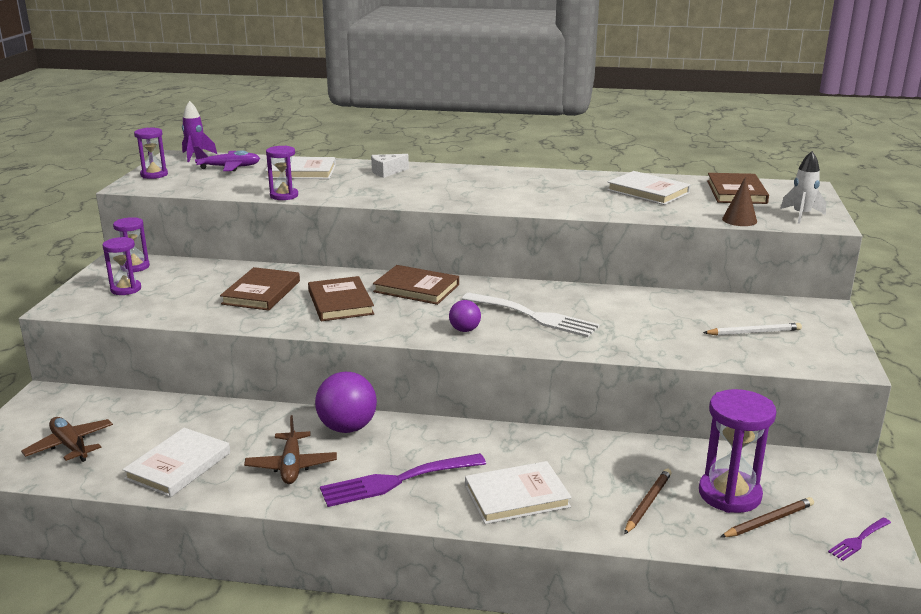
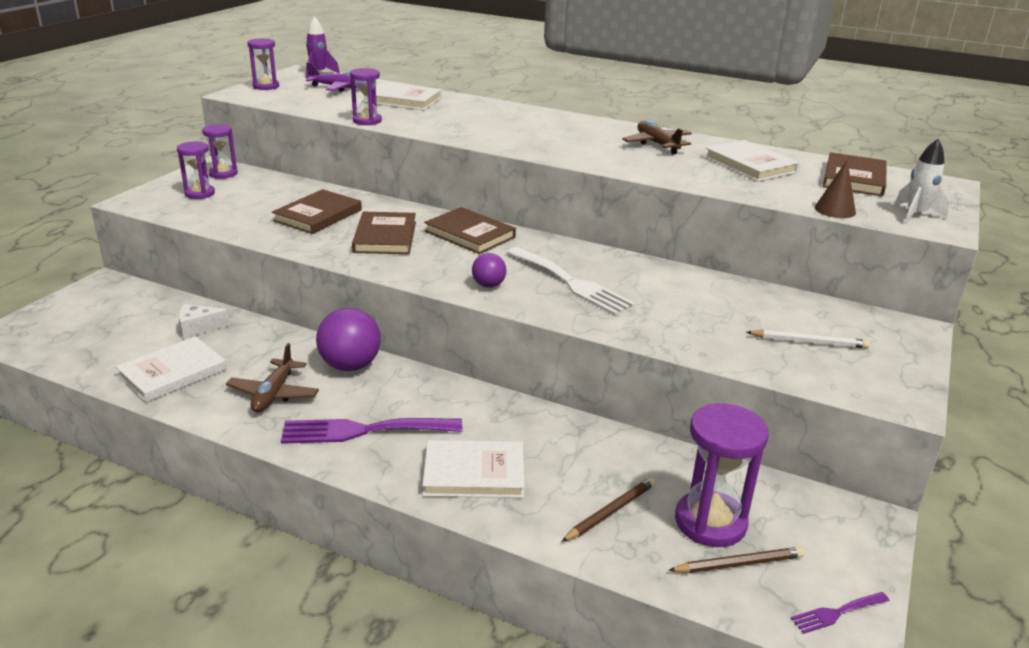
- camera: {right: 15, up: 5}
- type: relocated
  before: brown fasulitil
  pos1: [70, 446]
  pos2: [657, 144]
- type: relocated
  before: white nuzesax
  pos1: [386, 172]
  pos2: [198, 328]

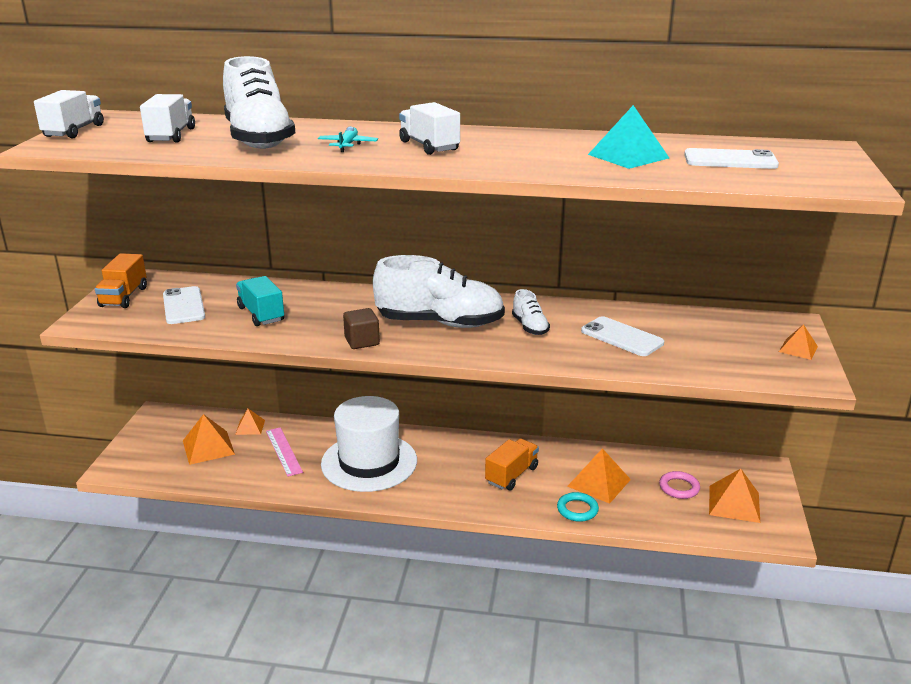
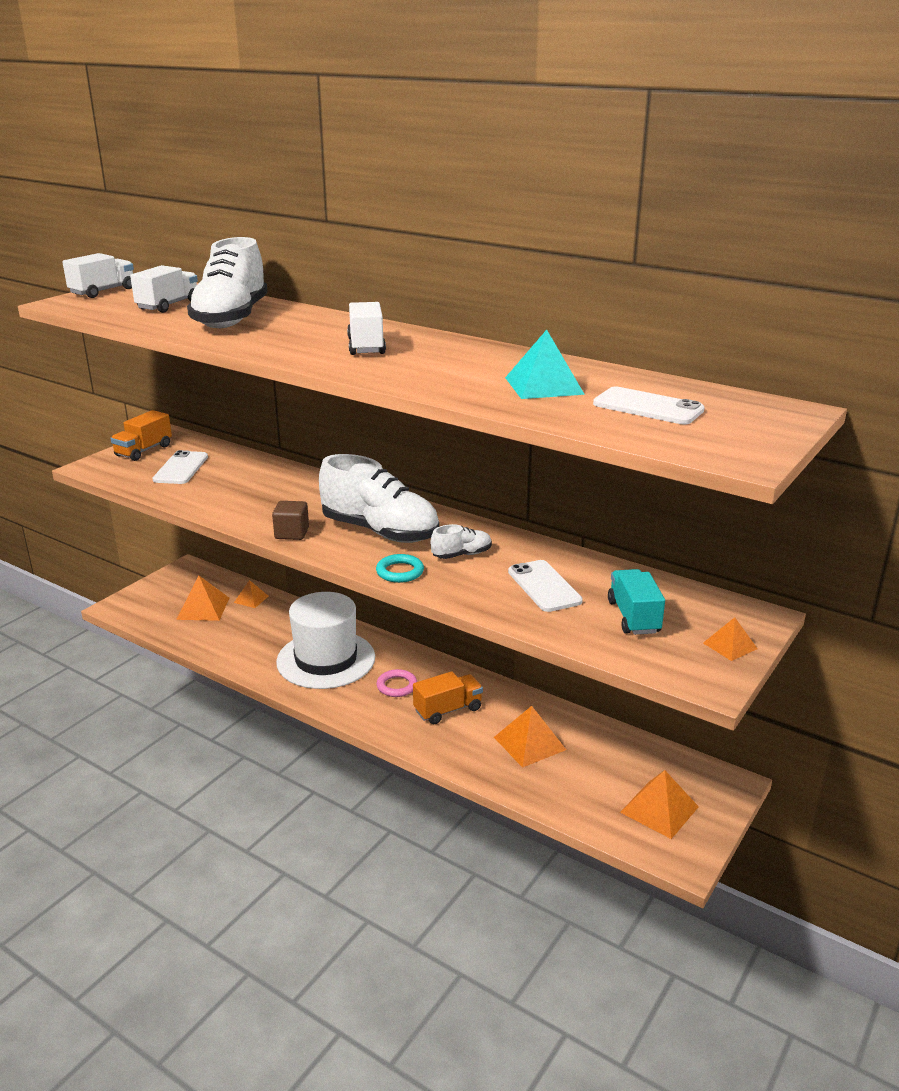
- camera: {right: 25, up: 0}
- type: relocated
  before: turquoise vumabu
  pos1: [261, 314]
  pos2: [633, 617]
- type: missing
  before: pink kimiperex
  pos1: [283, 451]
- type: missing
  before: turquoise fasulitil
  pos1: [348, 145]
- type: spun
  before: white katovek
  pos1: [530, 327]
  pos2: [462, 555]
  turn: -120
- type: relocated
  before: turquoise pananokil
  pos1: [577, 509]
  pos2: [400, 572]
- type: relocated
  before: pink pananokil
  pos1: [679, 488]
  pos2: [397, 686]

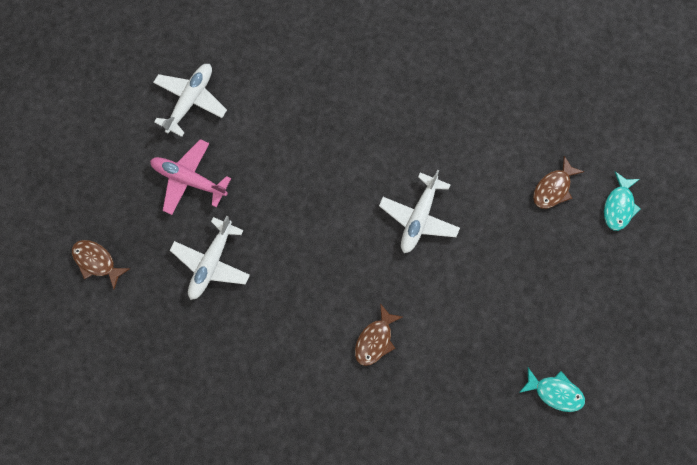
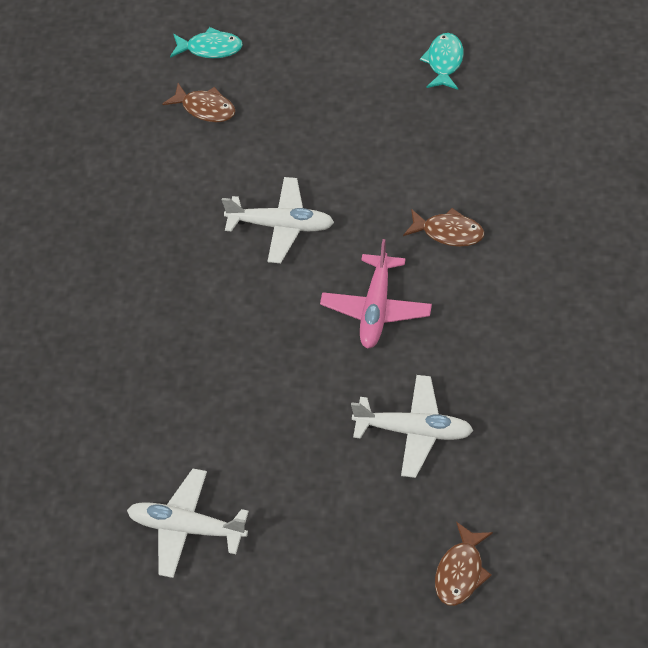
- camera: {right: -100, up: -20}
- type: relocated
  before: pink fasulitil
  pos1: [189, 179]
  pos2: [376, 309]

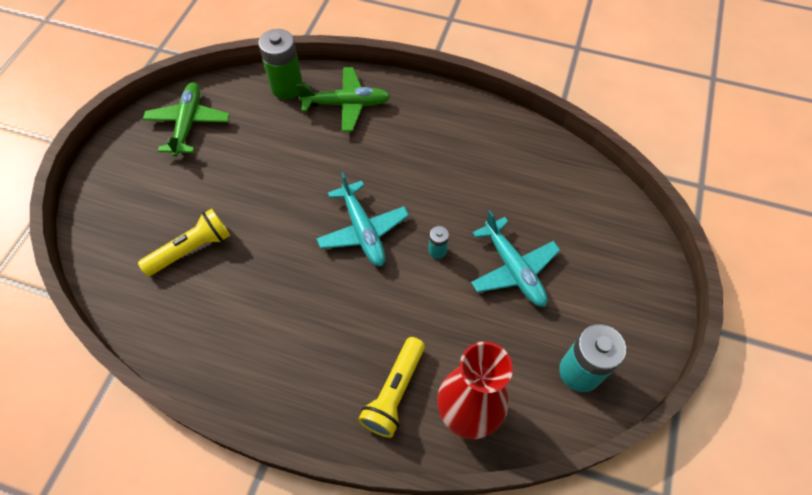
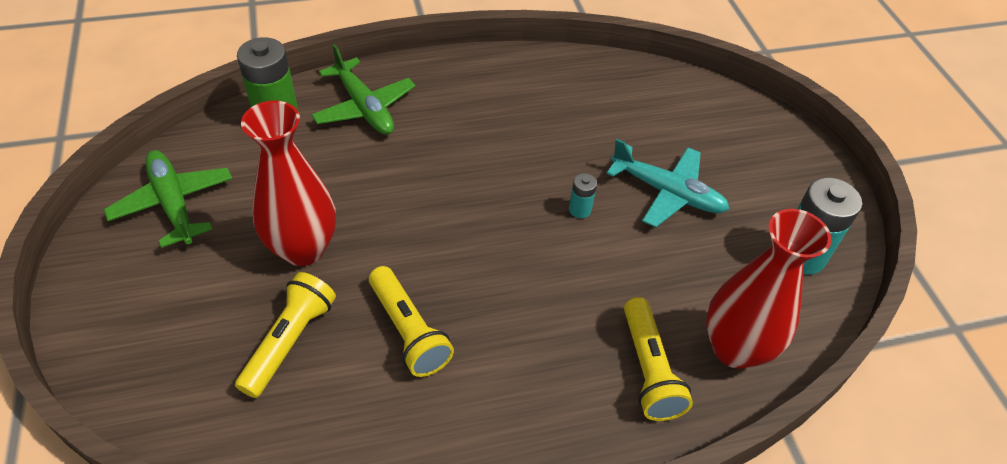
- camera: {right: -35, up: -10}
- type: spun
  before: green fasulitil
  pos1: [347, 104]
  pos2: [364, 107]
  turn: 90
- type: missing
  before: turquoise fasulitil
  pos1: [363, 230]
- type: appeared
  after: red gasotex
  pos2: [303, 249]
- type: appeared
  after: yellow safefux
  pos2: [408, 331]

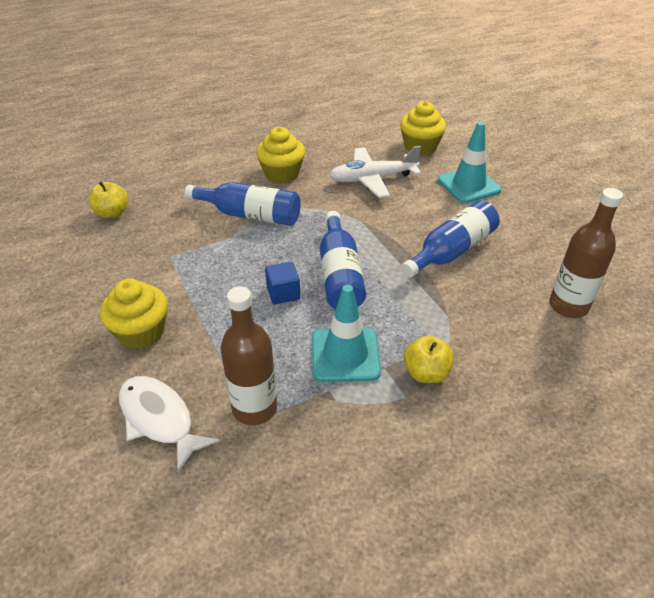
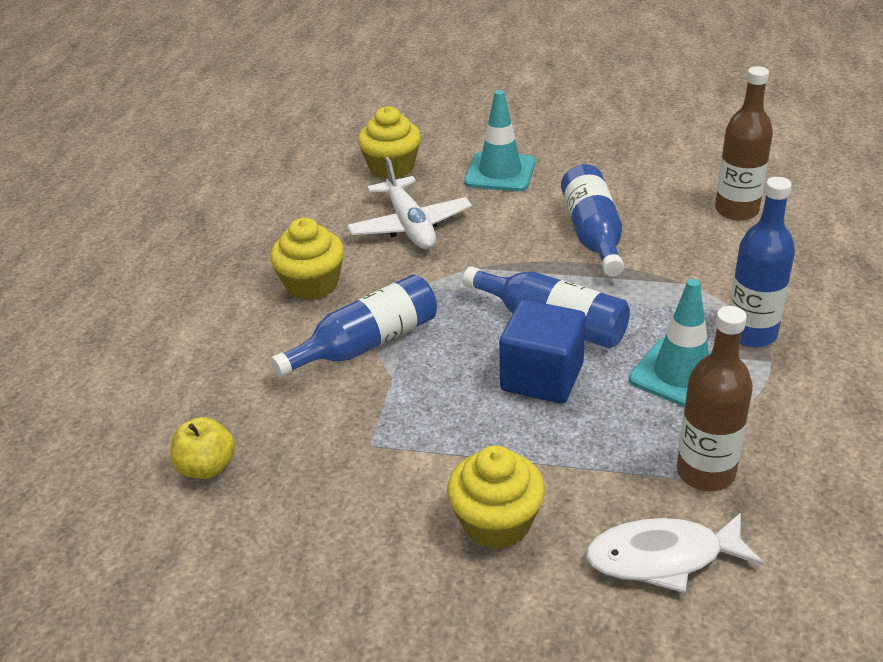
- camera: {right: -50, up: -5}
- type: size
  before: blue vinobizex
  pos1: [283, 293]
  pos2: [542, 377]
  scale: 1.75
- type: spun
  before: white fasulitil
  pos1: [372, 179]
  pos2: [410, 226]
  turn: -45
- type: exchanged
  before: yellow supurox
  after: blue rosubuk
  pos1: [426, 373]
  pos2: [751, 333]

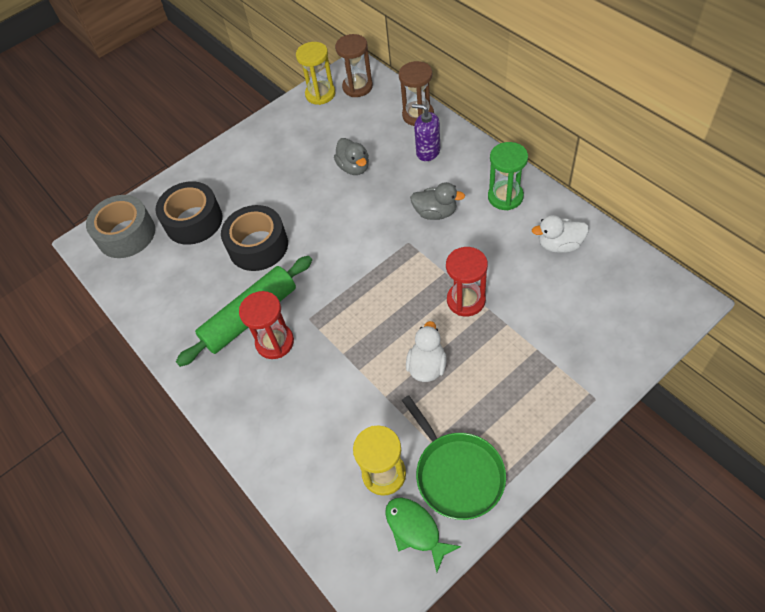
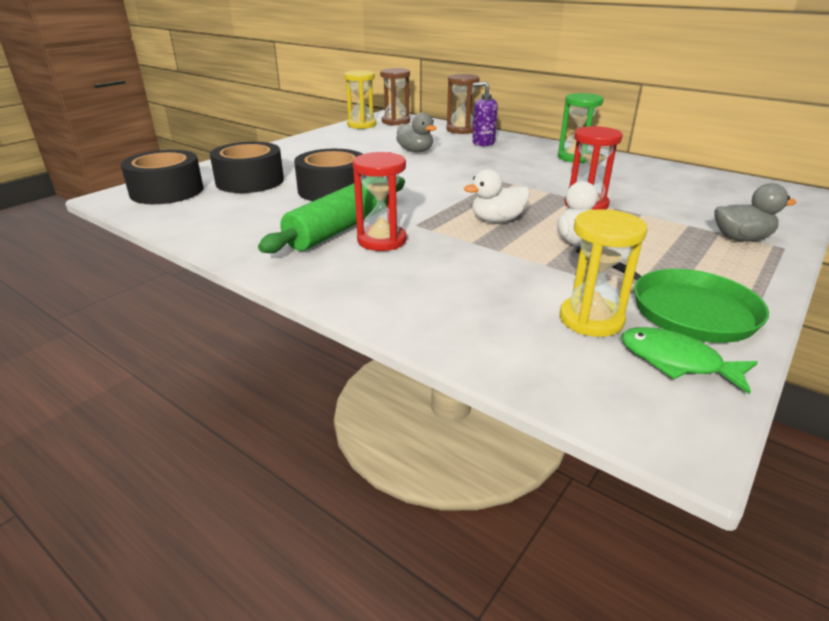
- camera: {right: -20, up: -25}
- type: colour
  before: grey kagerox
  after: black kagerox
  pos1: [126, 234]
  pos2: [167, 191]
- type: relocated
  before: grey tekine
  pos1: [435, 213]
  pos2: [741, 239]
- type: relocated
  before: white tekine
  pos1: [559, 245]
  pos2: [497, 220]

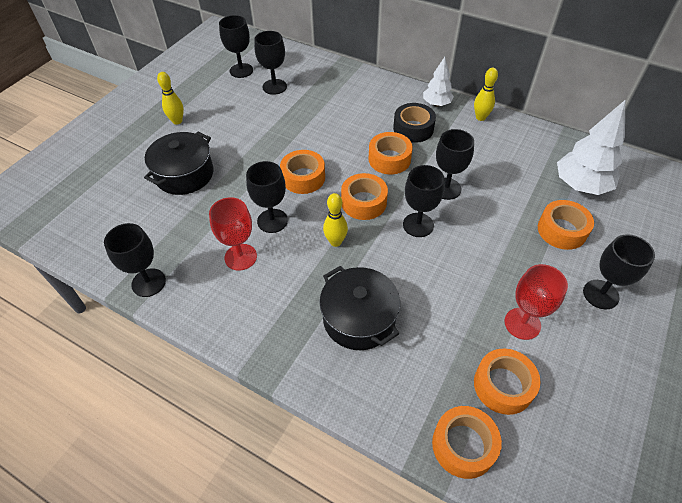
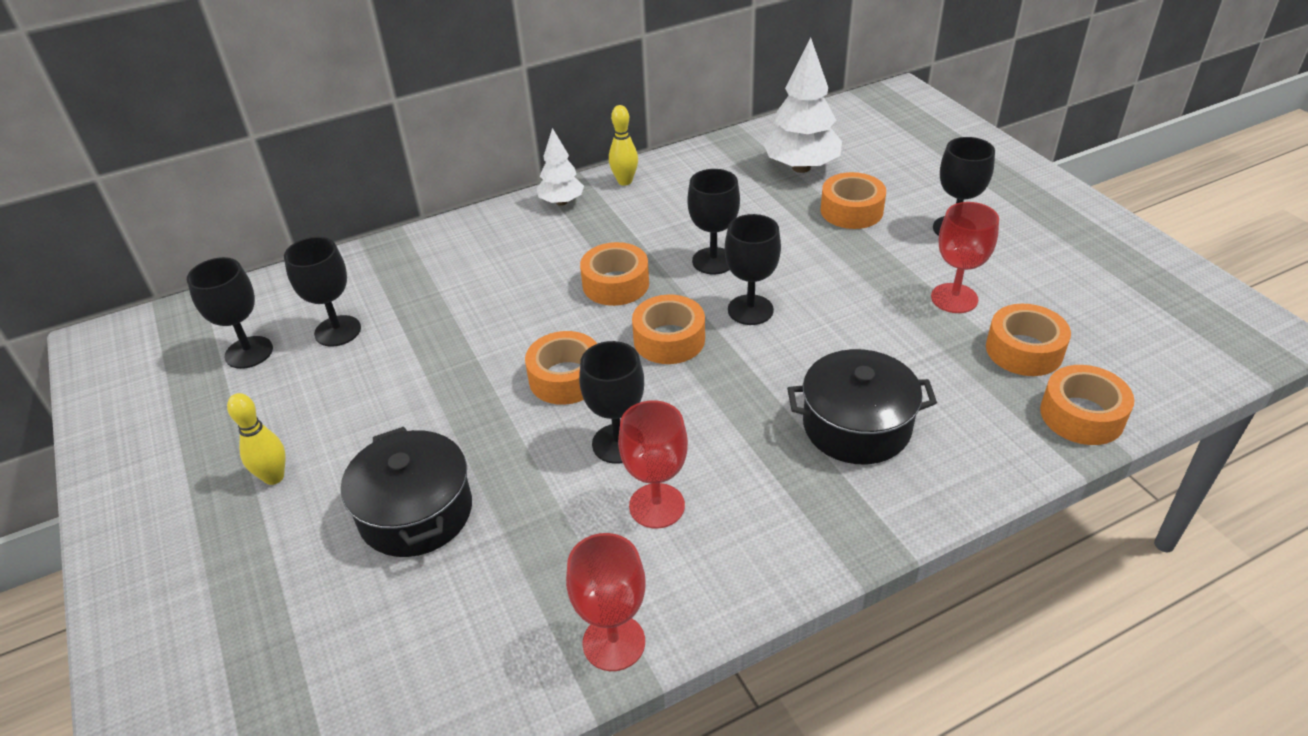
- camera: {right: -55, up: -10}
- type: colour
  before: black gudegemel
  after: red gudegemel
  pos1: [148, 282]
  pos2: [614, 642]
- type: missing
  before: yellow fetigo
  pos1: [335, 242]
- type: missing
  before: black kagerox
  pos1: [413, 129]

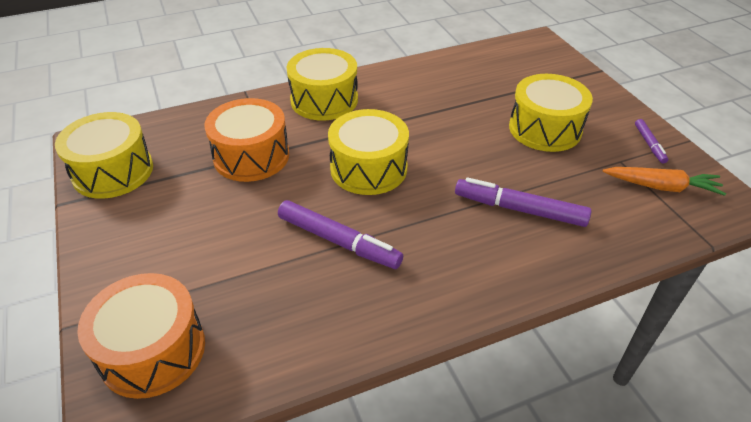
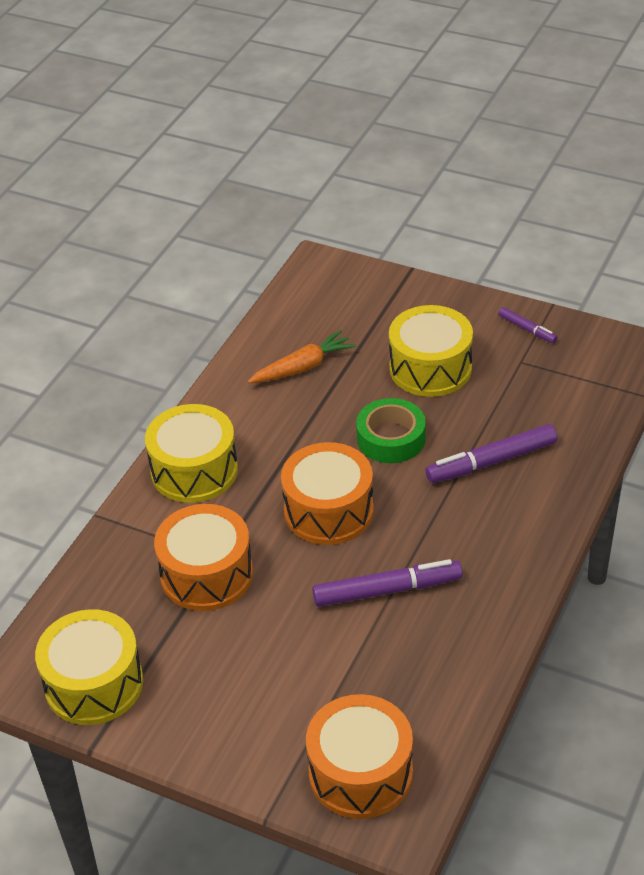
- camera: {right: -40, up: 0}
- type: colour
  before: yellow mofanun
  after: orange mofanun
  pos1: [368, 168]
  pos2: [328, 510]
- type: relocated
  before: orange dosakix
  pos1: [661, 187]
  pos2: [303, 367]
- type: appeared
  after: green kagerox
  pos2: [391, 438]

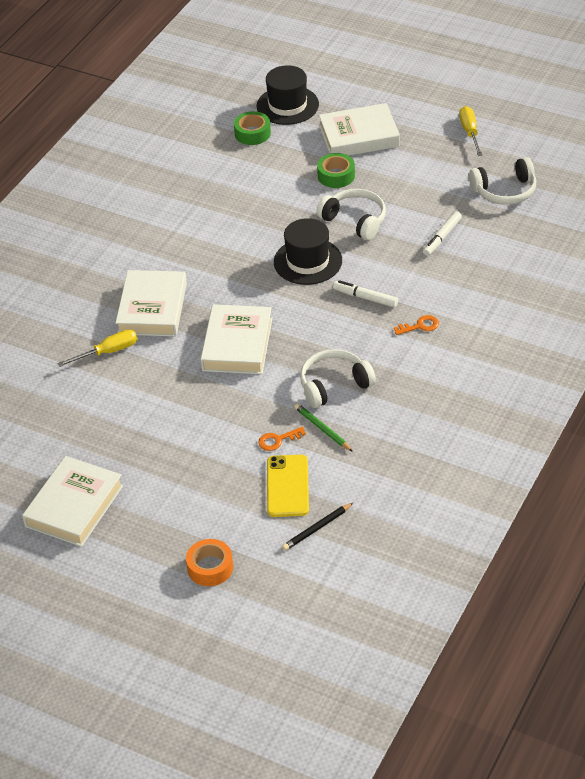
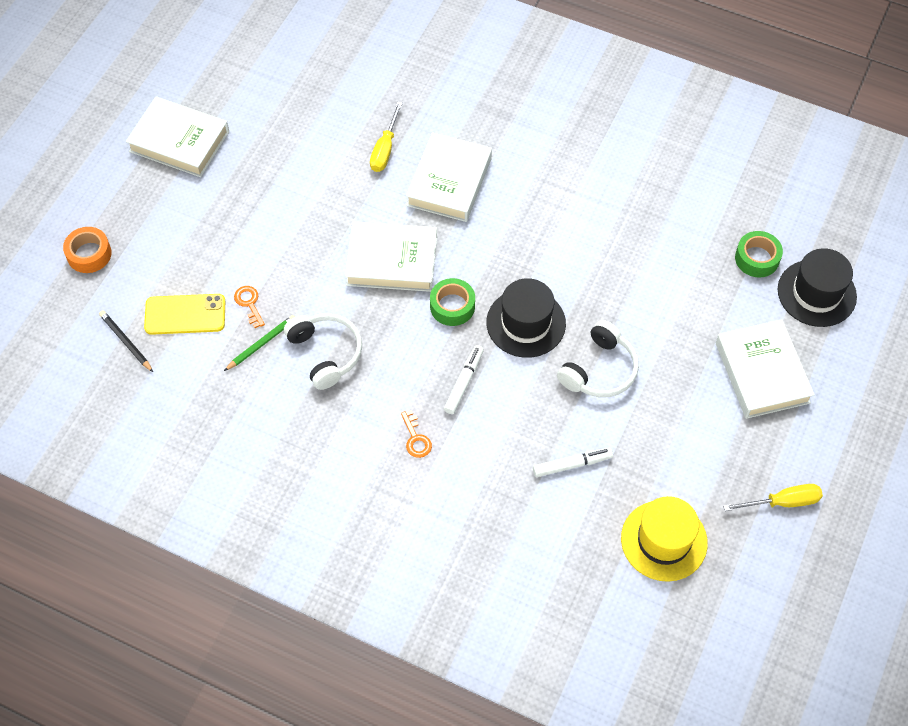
- camera: {right: 85, up: 15}
- type: spun
  before: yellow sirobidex
  pos1: [108, 352]
  pos2: [385, 149]
  turn: 45
- type: spun
  before: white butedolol
  pos1: [152, 308]
  pos2: [449, 182]
  turn: -75
- type: relocated
  before: green kagerox
  pos1: [336, 176]
  pos2: [452, 306]
- type: spun
  before: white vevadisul
  pos1: [442, 237]
  pos2: [571, 465]
  turn: 135
- type: exchanged
  before: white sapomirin
  after: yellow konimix
  pos1: [505, 191]
  pos2: [664, 540]

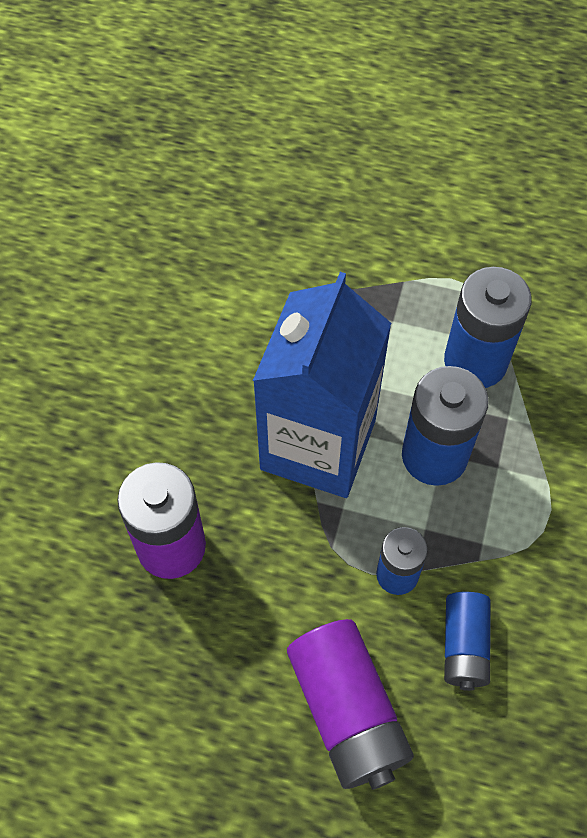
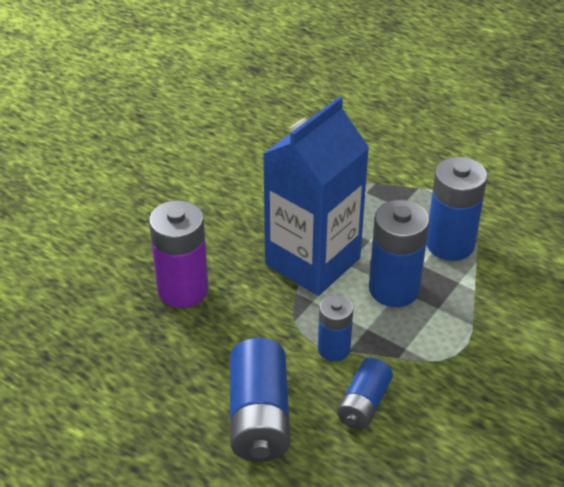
- camera: {right: 20, up: -20}
- type: colour
  before: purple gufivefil
  after: blue gufivefil
  pos1: [347, 711]
  pos2: [259, 417]

